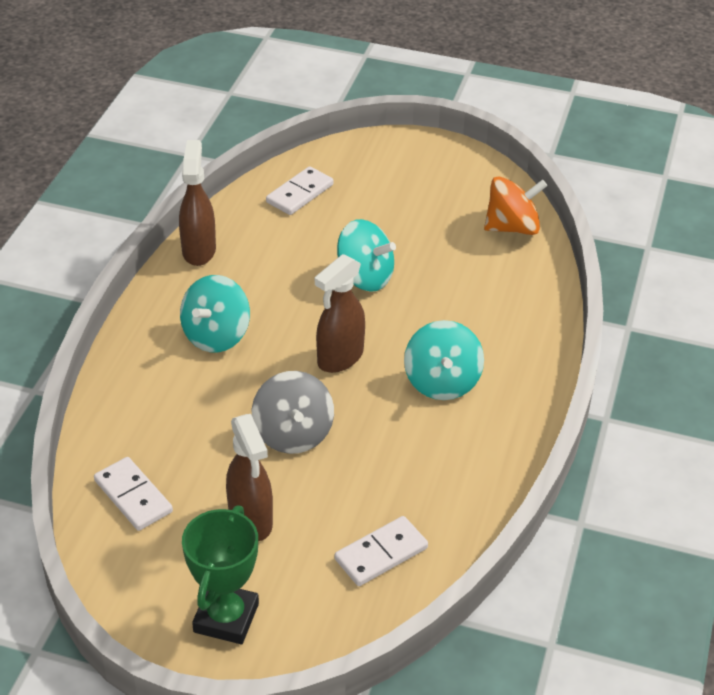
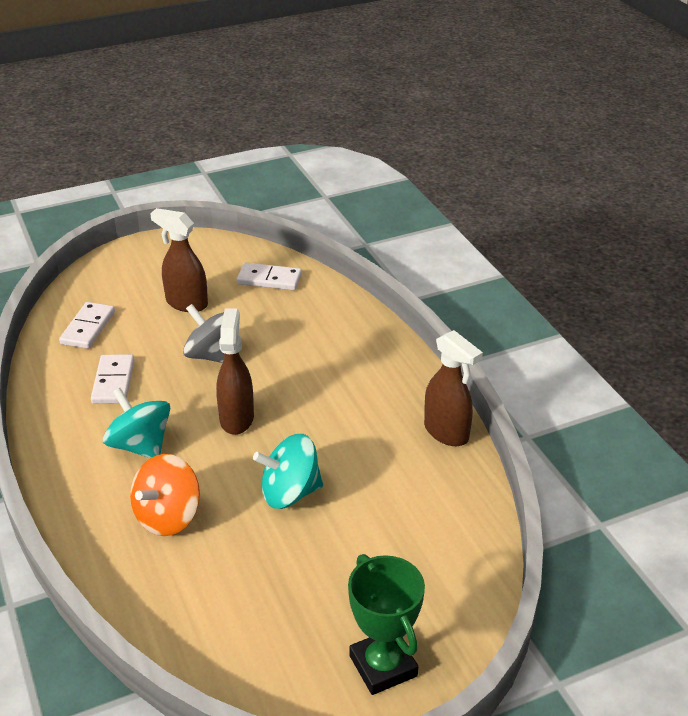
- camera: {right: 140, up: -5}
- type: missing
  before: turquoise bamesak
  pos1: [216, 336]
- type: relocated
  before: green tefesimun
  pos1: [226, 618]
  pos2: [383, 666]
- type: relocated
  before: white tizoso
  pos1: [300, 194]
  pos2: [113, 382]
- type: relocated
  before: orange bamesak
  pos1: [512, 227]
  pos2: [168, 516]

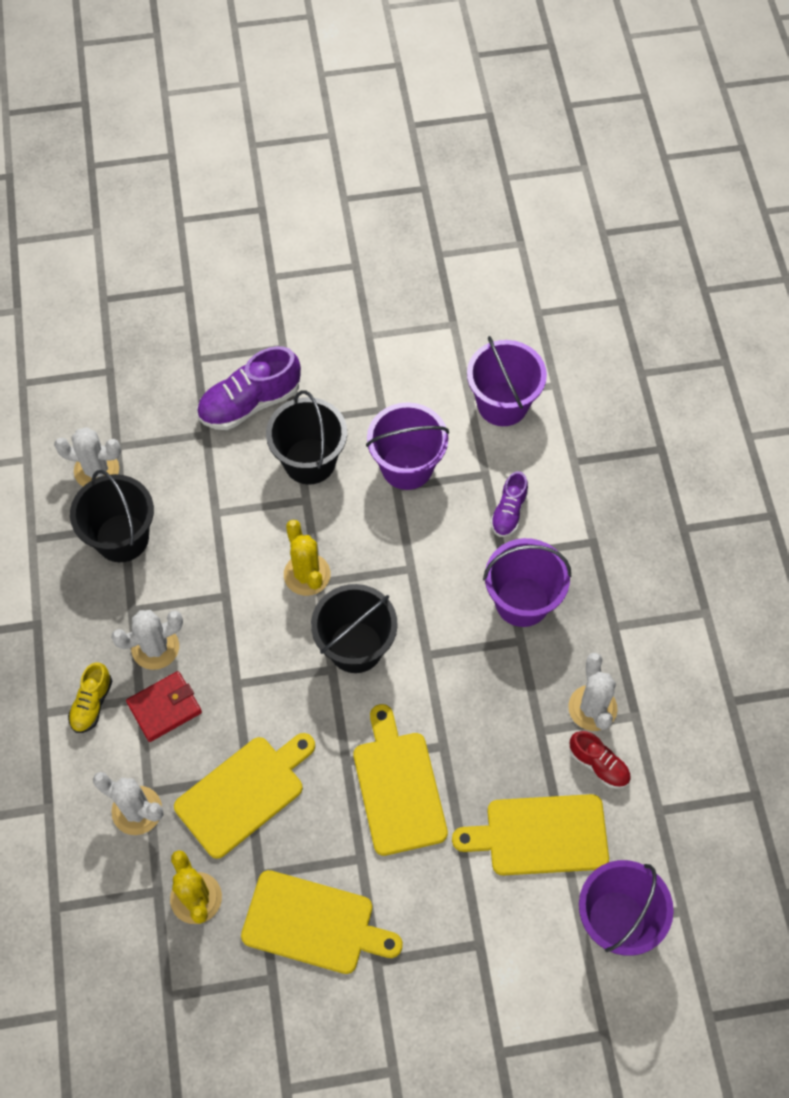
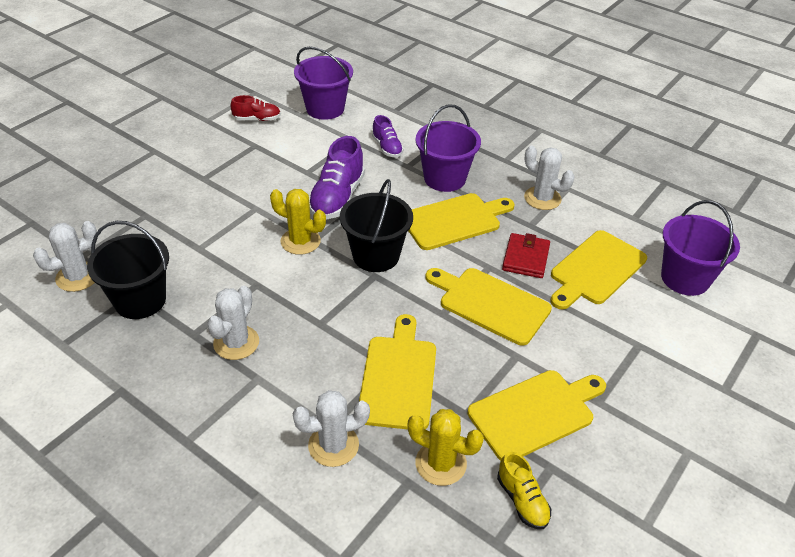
- camera: {right: -45, up: -20}
- type: relocated
  before: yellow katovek
  pos1: [92, 703]
  pos2: [522, 500]
- type: relocated
  before: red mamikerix
  pos1: [164, 708]
  pos2: [525, 258]
- type: relocated
  before: purple katovek
  pos1: [250, 403]
  pos2: [337, 198]
- type: missing
  before: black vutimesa
  pos1: [309, 461]
- type: missing
  before: purple vutimesa
  pos1: [407, 466]
- type: relocated
  before: red katovek
  pos1: [598, 764]
  pos2: [257, 119]
- type: appeared
  after: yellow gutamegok
  pos2: [454, 221]

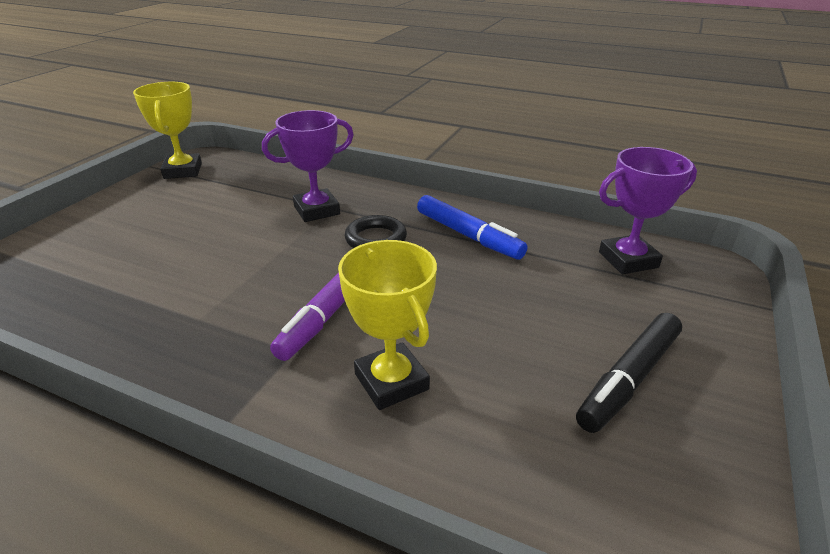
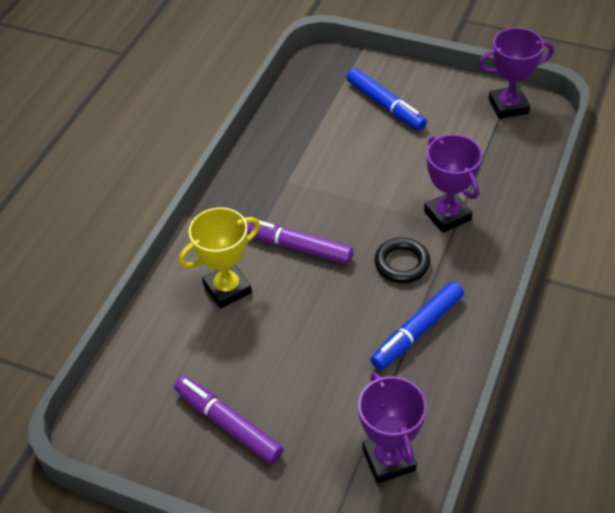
- camera: {right: 90, up: 15}
- type: colour
  before: yellow tefesimun
  after: purple tefesimun
  pos1: [183, 171]
  pos2: [508, 106]
- type: colour
  before: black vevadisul
  after: purple vevadisul
  pos1: [629, 379]
  pos2: [228, 424]
- type: appeared
  after: blue vevadisul
  pos2: [385, 105]

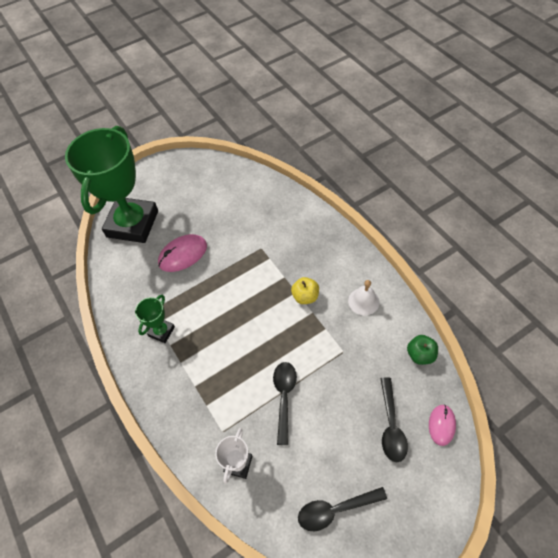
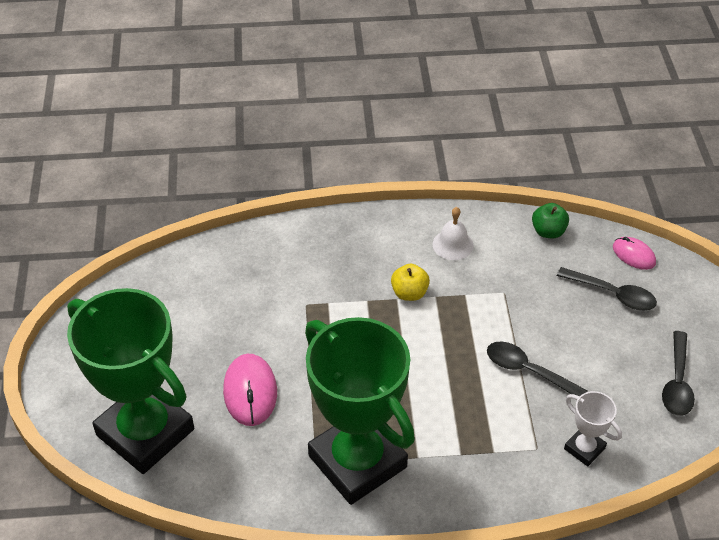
- camera: {right: -65, up: -10}
- type: size
  before: green tefesimun
  pos1: [161, 331]
  pos2: [357, 461]
  scale: 2.37

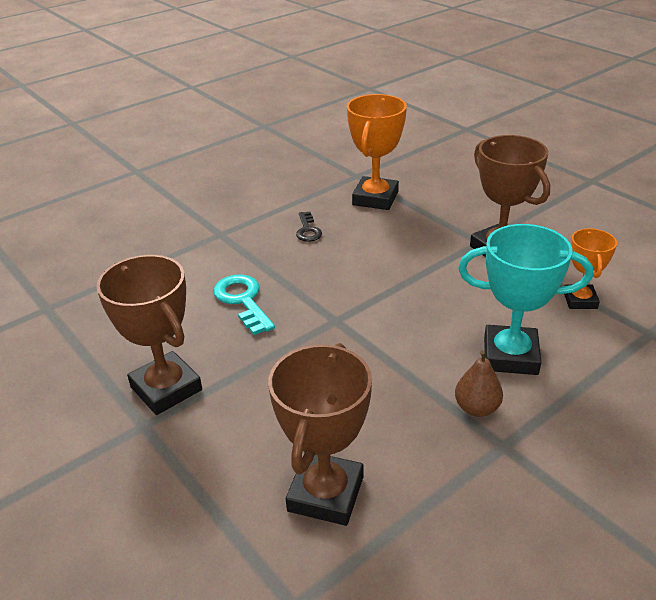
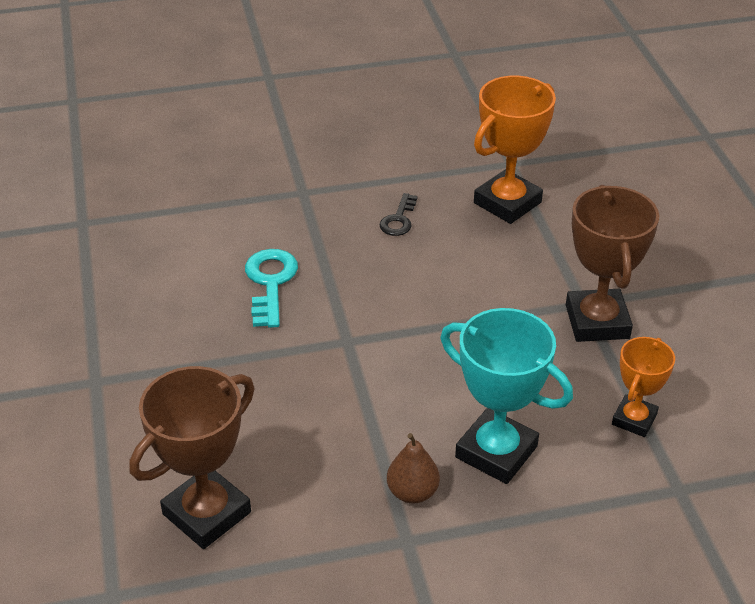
- camera: {right: 25, up: 5}
- type: missing
  before: brown tefesimun
  pos1: [166, 388]

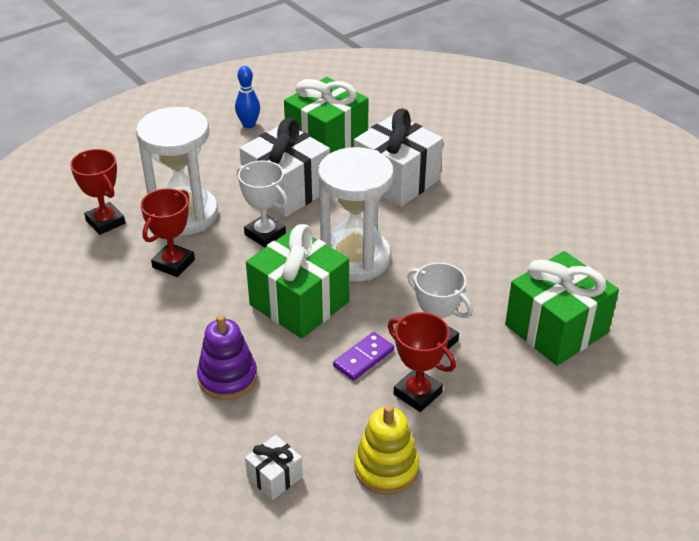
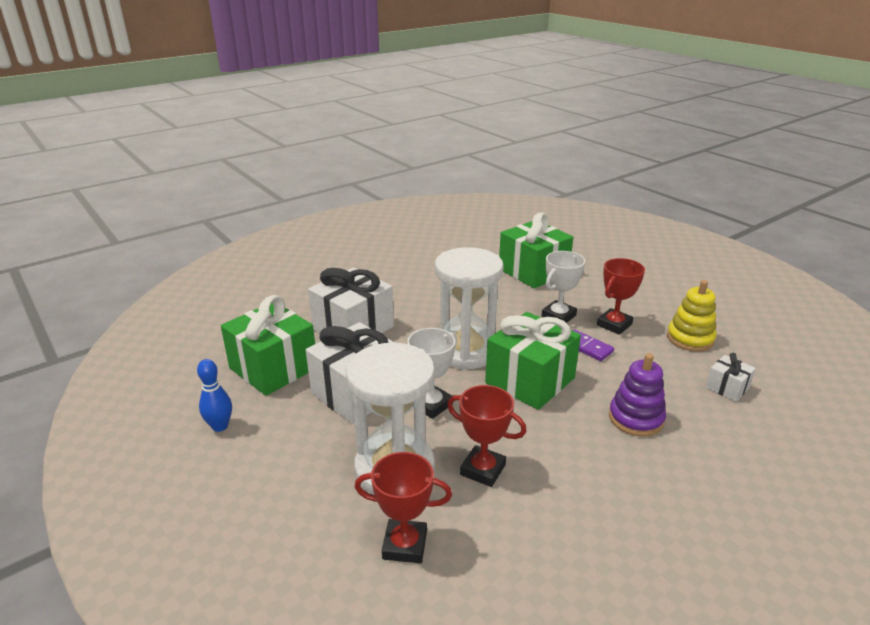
- camera: {right: -90, up: -10}
- type: spun
  before: red tefesimun
  pos1: [105, 222]
  pos2: [405, 545]
  turn: 45

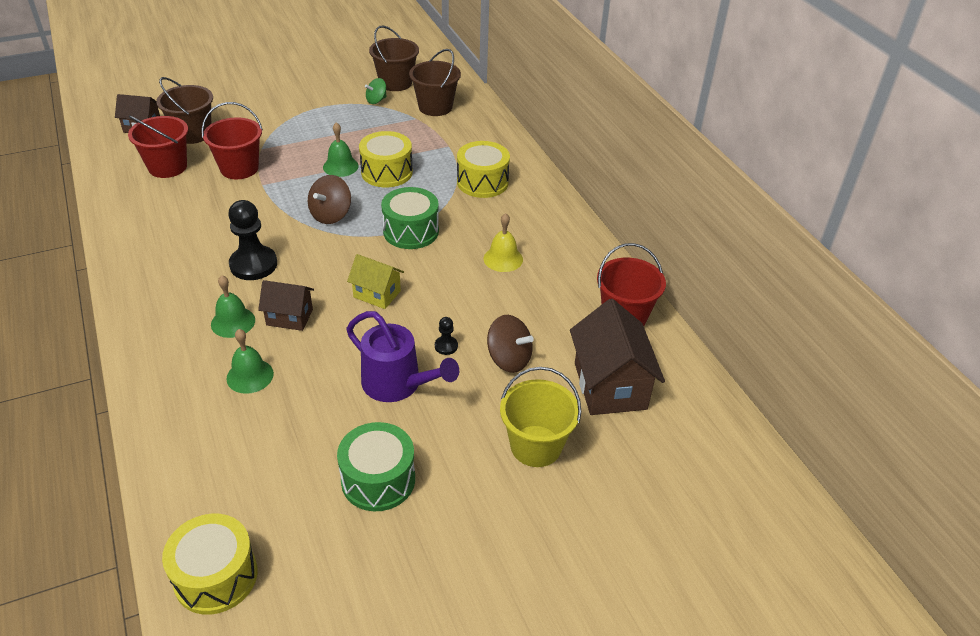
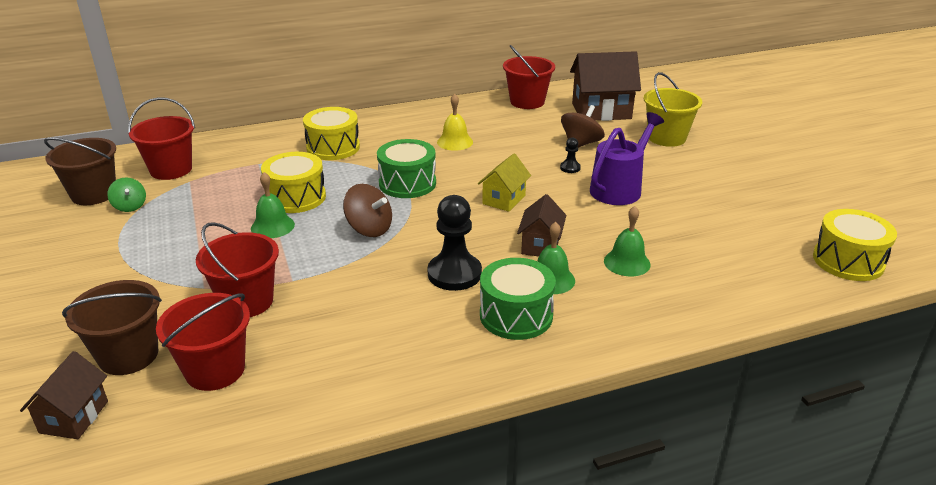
- camera: {right: -85, up: -10}
- type: relocated
  before: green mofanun
  pos1: [378, 480]
  pos2: [516, 315]
- type: colour
  before: brown vutimesa
  after: red vutimesa
  pos1: [435, 107]
  pos2: [171, 170]

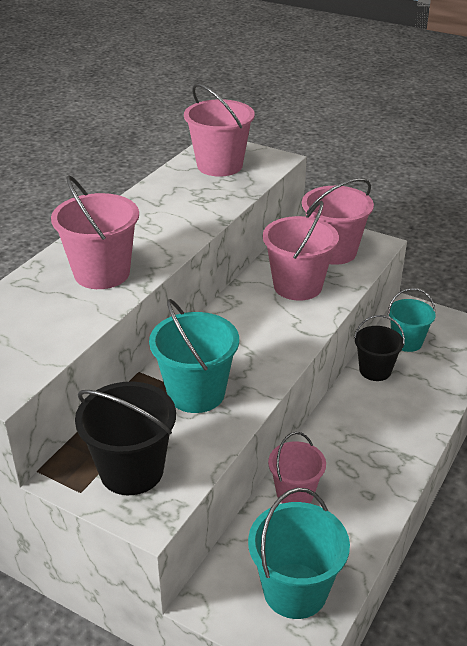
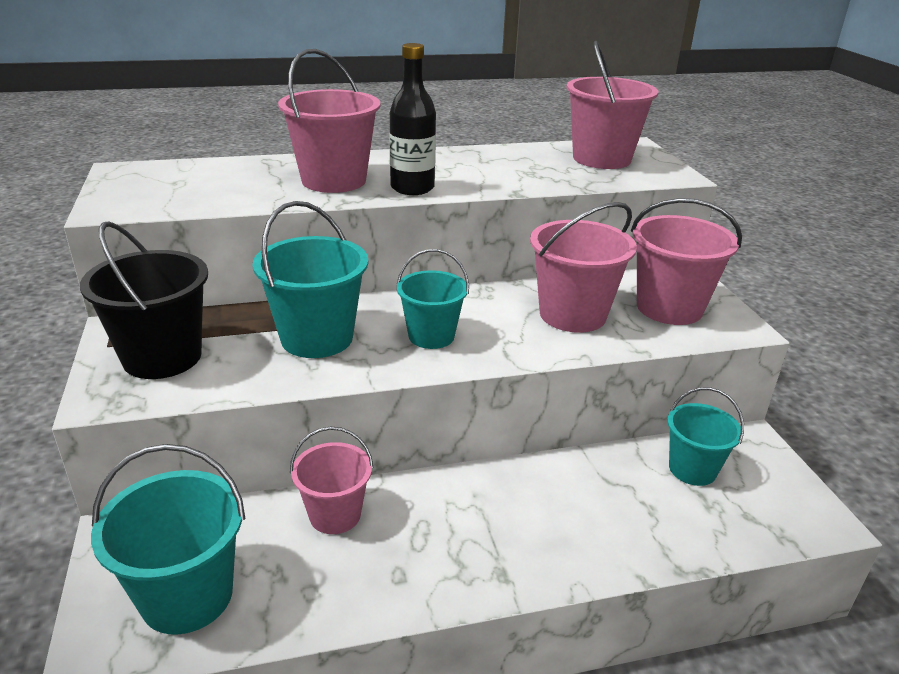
- camera: {right: 45, up: -5}
- type: missing
  before: black vutimesa
  pos1: [375, 370]
- type: appeared
  after: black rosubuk
  pos2: [412, 188]
- type: appeared
  after: turquoise vutimesa
  pos2: [431, 336]

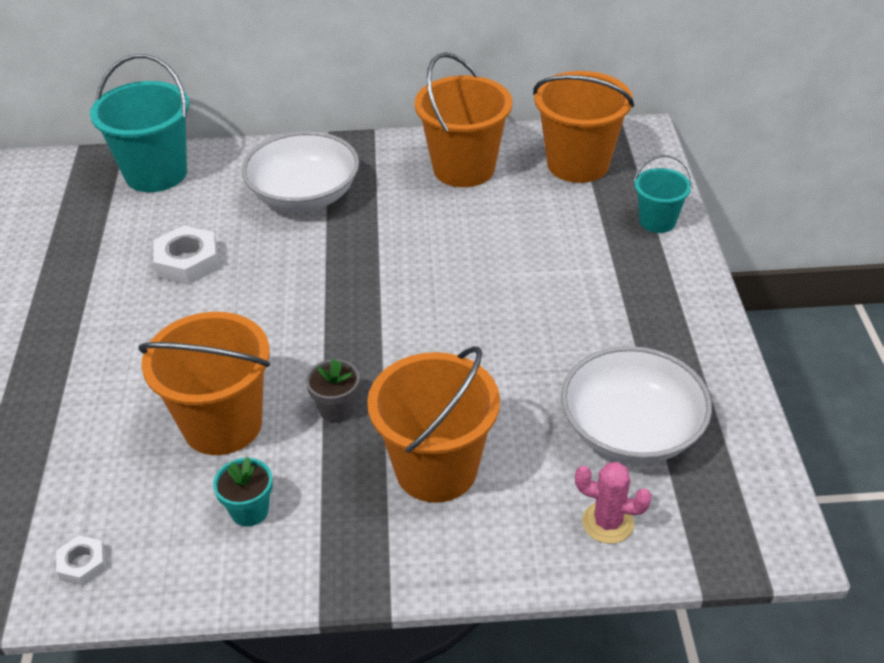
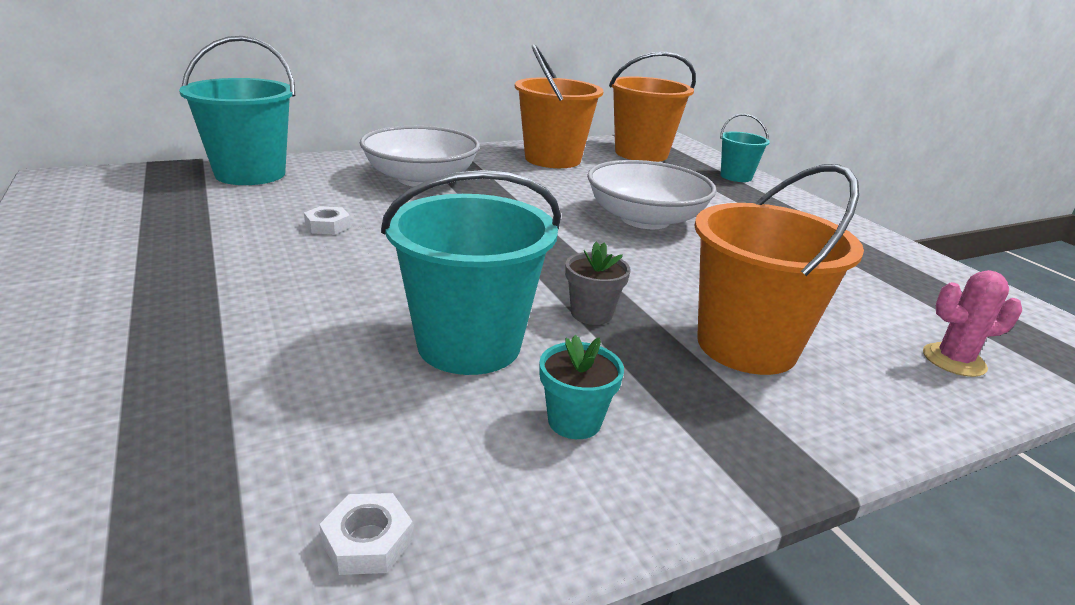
- camera: {right: -25, up: -15}
- type: colour
  before: orange vutimesa
  after: turquoise vutimesa
  pos1: [222, 424]
  pos2: [469, 344]
- type: size
  before: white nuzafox
  pos1: [187, 262]
  pos2: [327, 226]
  scale: 0.57
- type: relocated
  before: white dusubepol
  pos1: [631, 430]
  pos2: [645, 219]

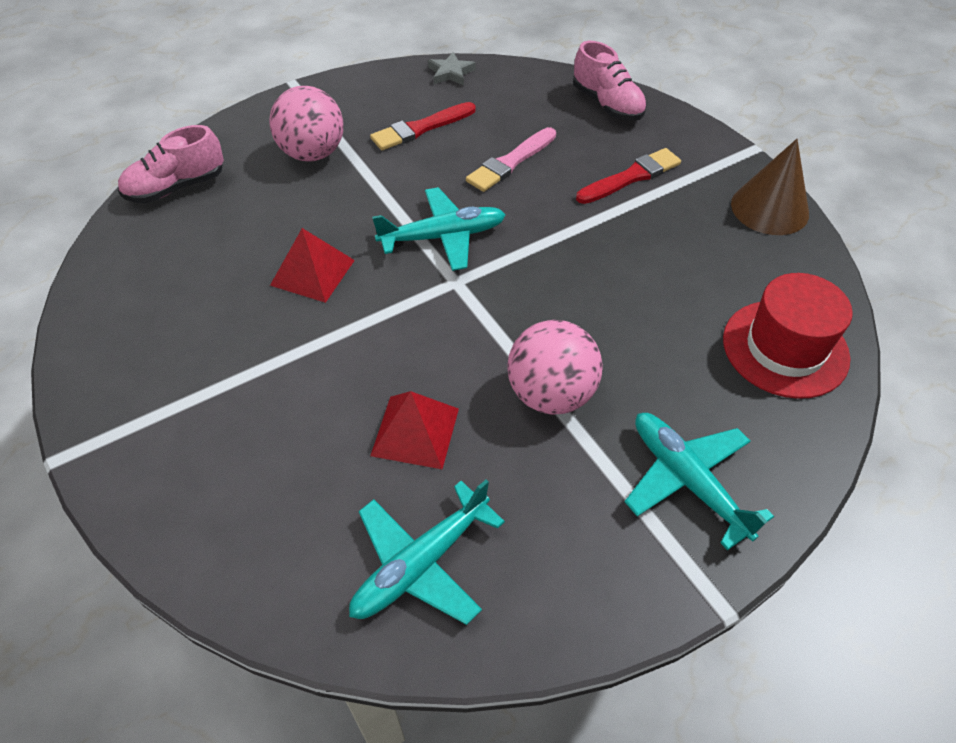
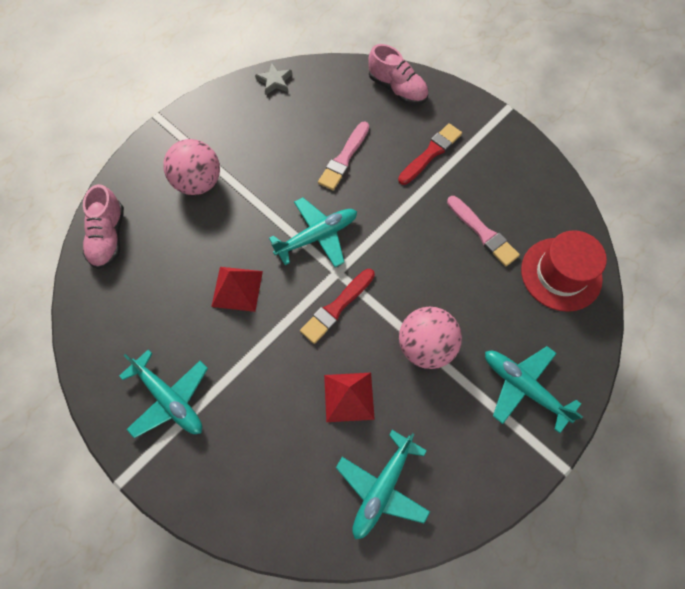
- camera: {right: -15, up: 15}
- type: spun
  before: pink katovek
  pos1: [176, 187]
  pos2: [108, 237]
  turn: -45
- type: relocated
  before: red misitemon
  pos1: [421, 128]
  pos2: [337, 307]
- type: missing
  before: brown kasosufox
  pos1: [769, 208]
- type: appeared
  after: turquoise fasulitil
  pos2: [169, 398]
- type: appeared
  after: pink misitemon
  pos2: [482, 232]

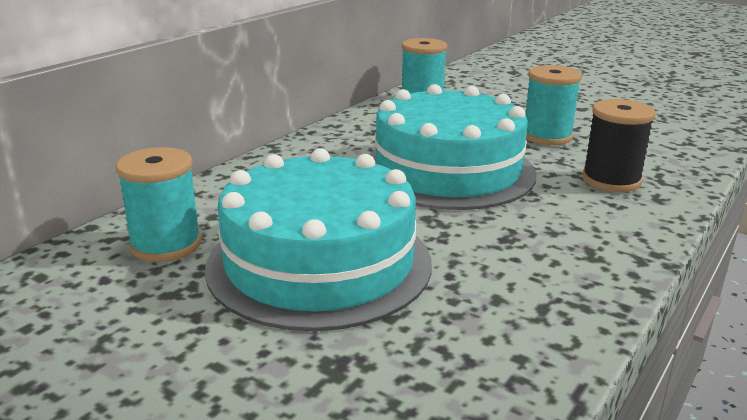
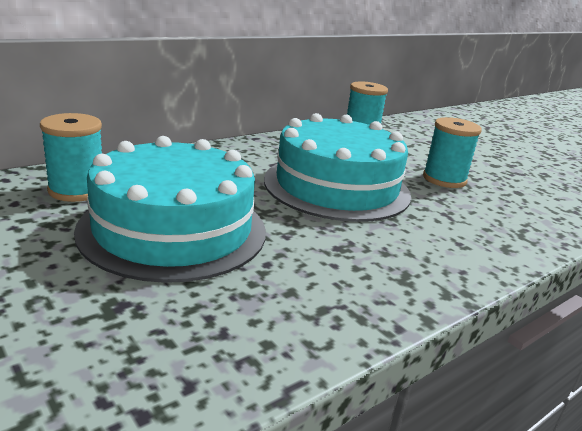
- camera: {right: 15, up: 0}
- type: missing
  before: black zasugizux
  pos1: [611, 180]

